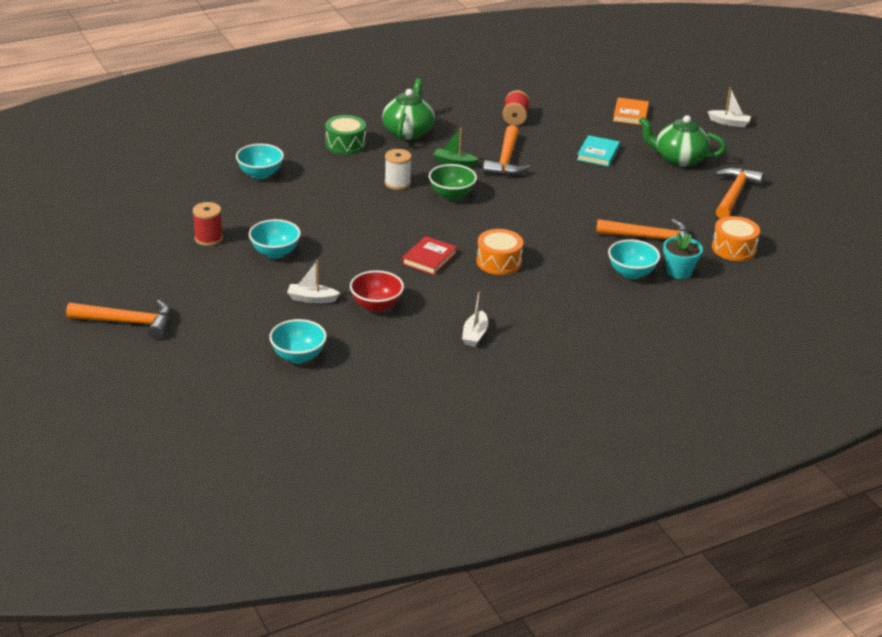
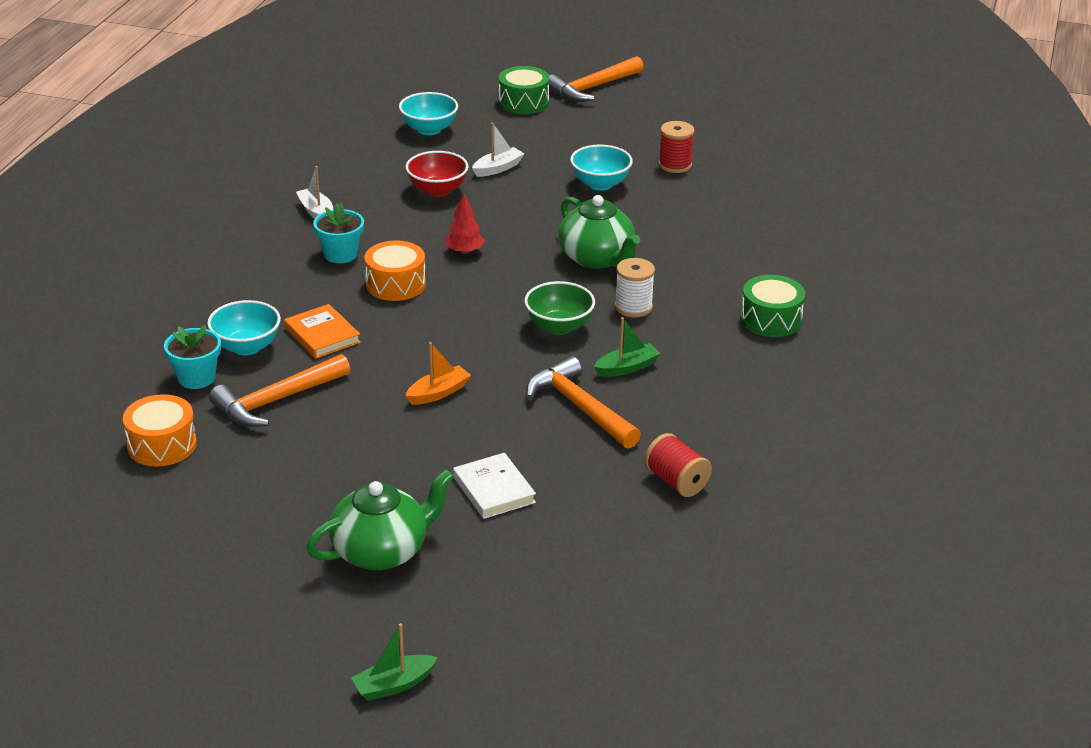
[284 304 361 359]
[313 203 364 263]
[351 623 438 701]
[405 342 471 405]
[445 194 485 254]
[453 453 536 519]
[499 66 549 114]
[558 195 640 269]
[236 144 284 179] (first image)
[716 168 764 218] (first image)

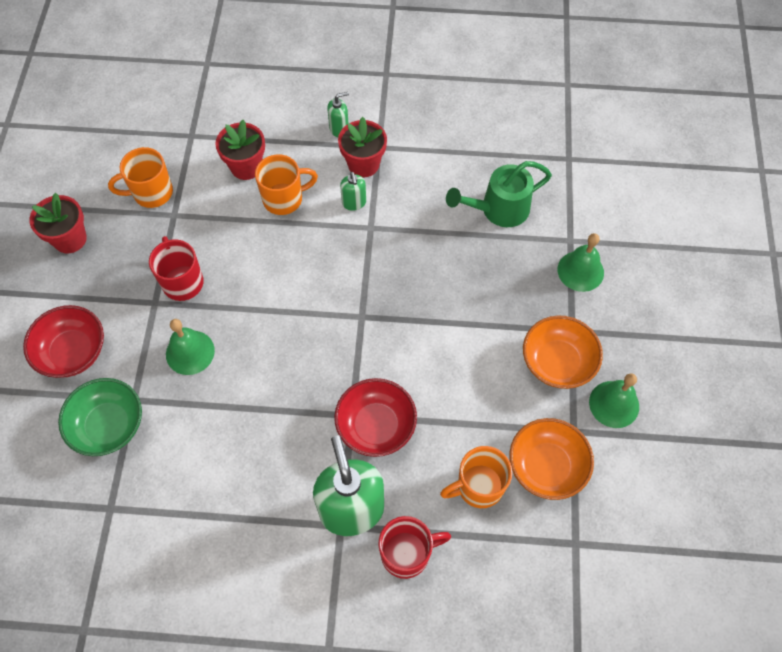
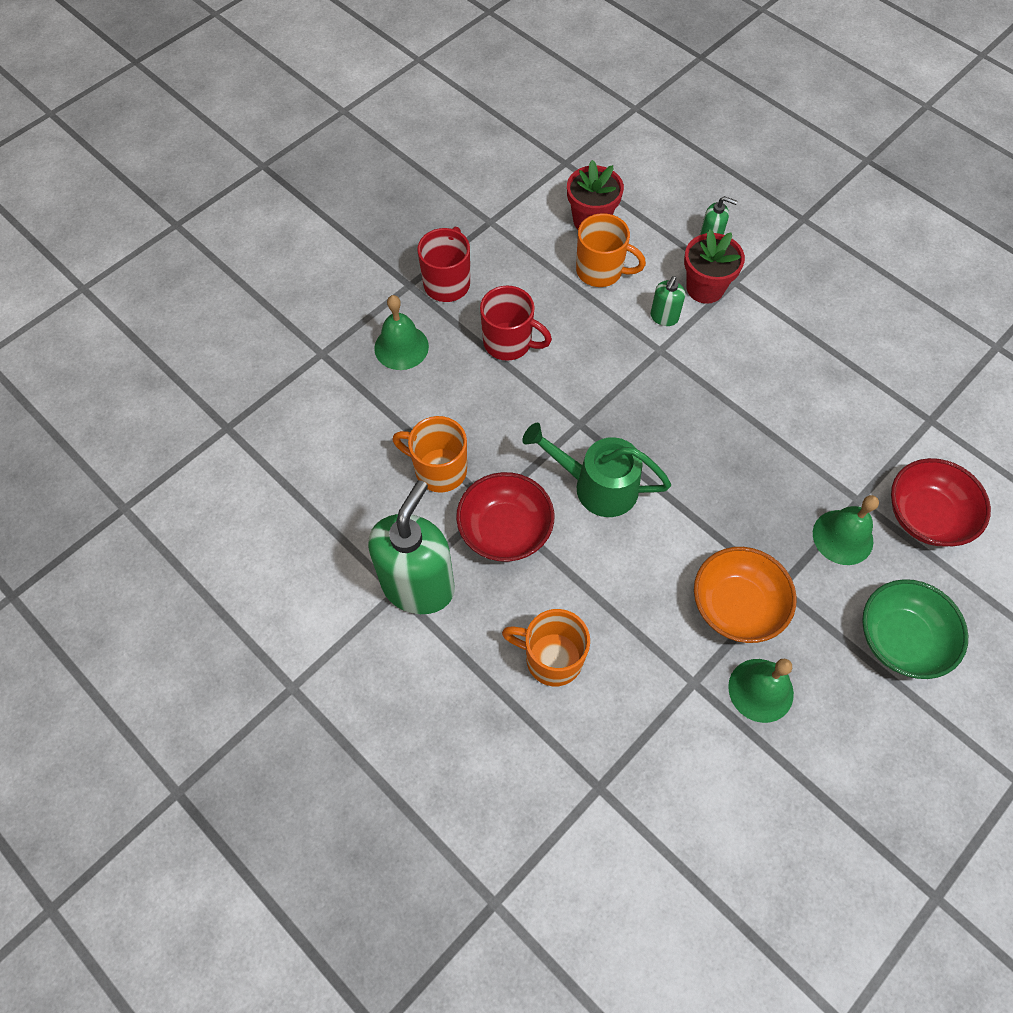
[392 416 467 493]
[480 286 552 361]
[522 423 671 517]
[862 579 968 679]
[891 458 991 547]
[30 193 87 253] (first image)
[509 418 594 500] (first image)

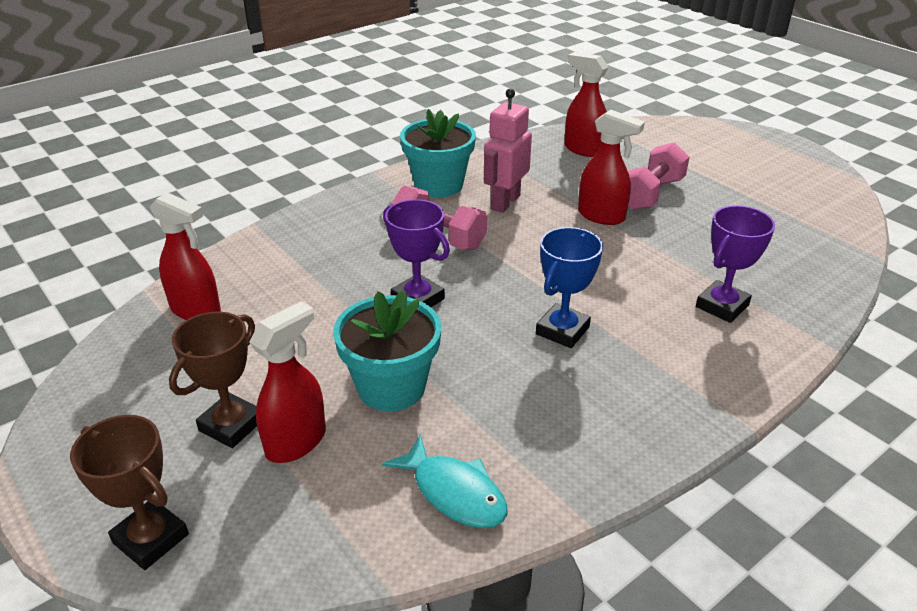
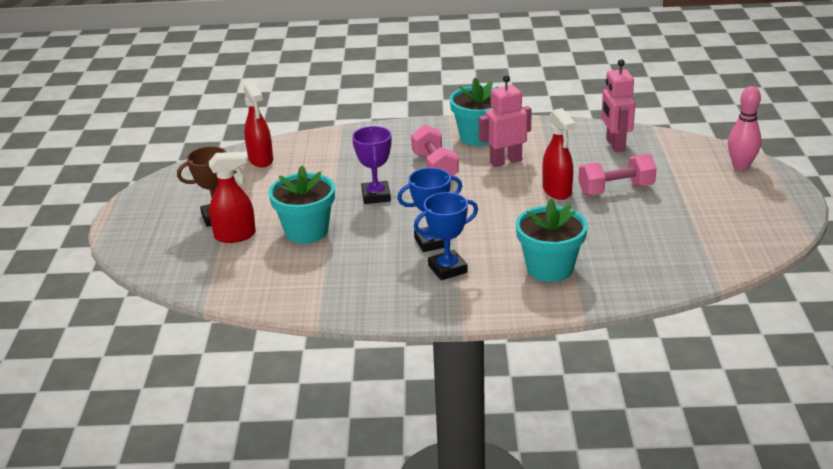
[414 192 478 280]
[516 199 588 282]
[601 59 635 152]
[728 86 761 170]
[70 415 189 570] (first image)
[382 434 508 528] (first image)

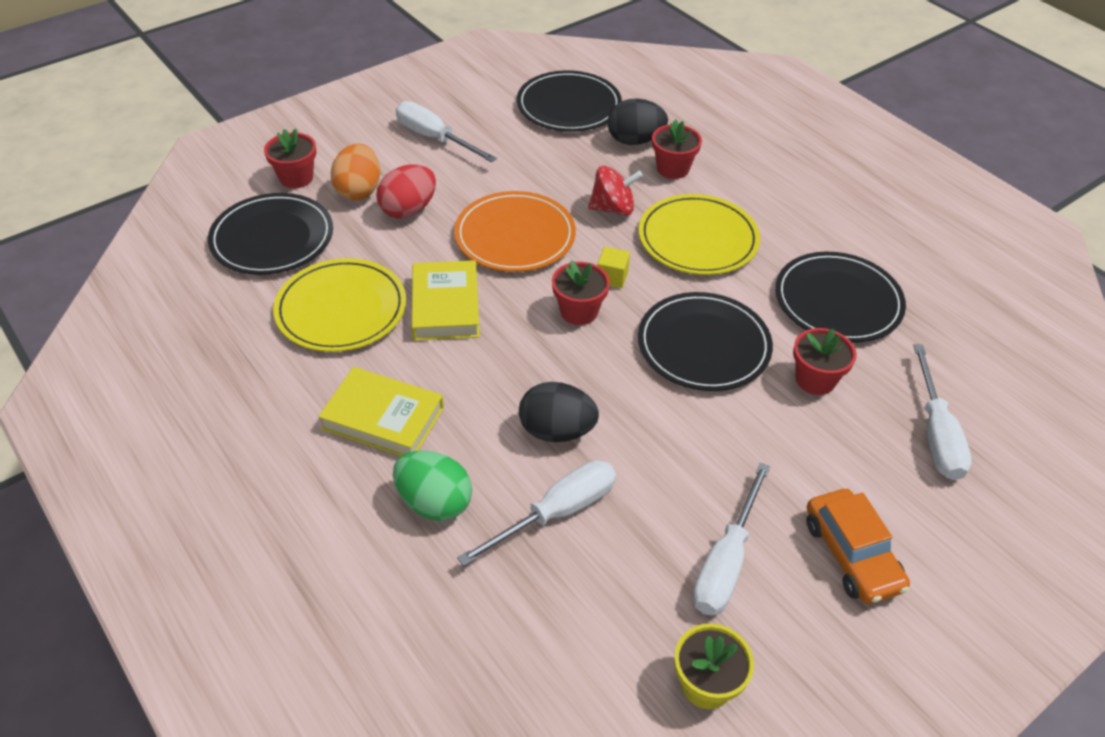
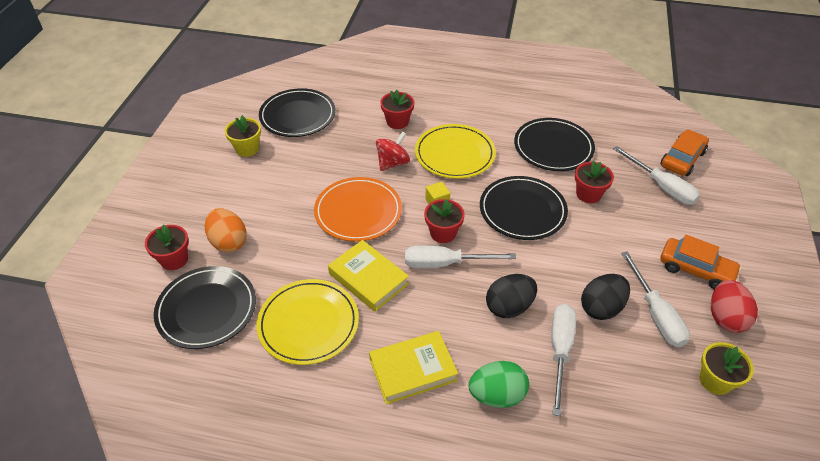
[225 115 261 157]
[405 246 516 268]
[581 274 630 320]
[661 130 709 176]
[711 280 758 333]

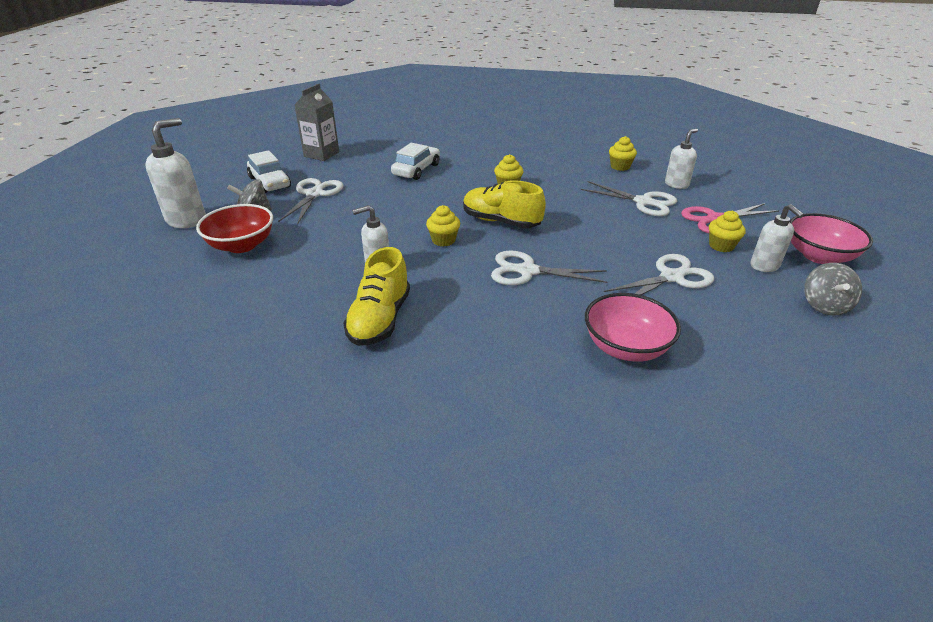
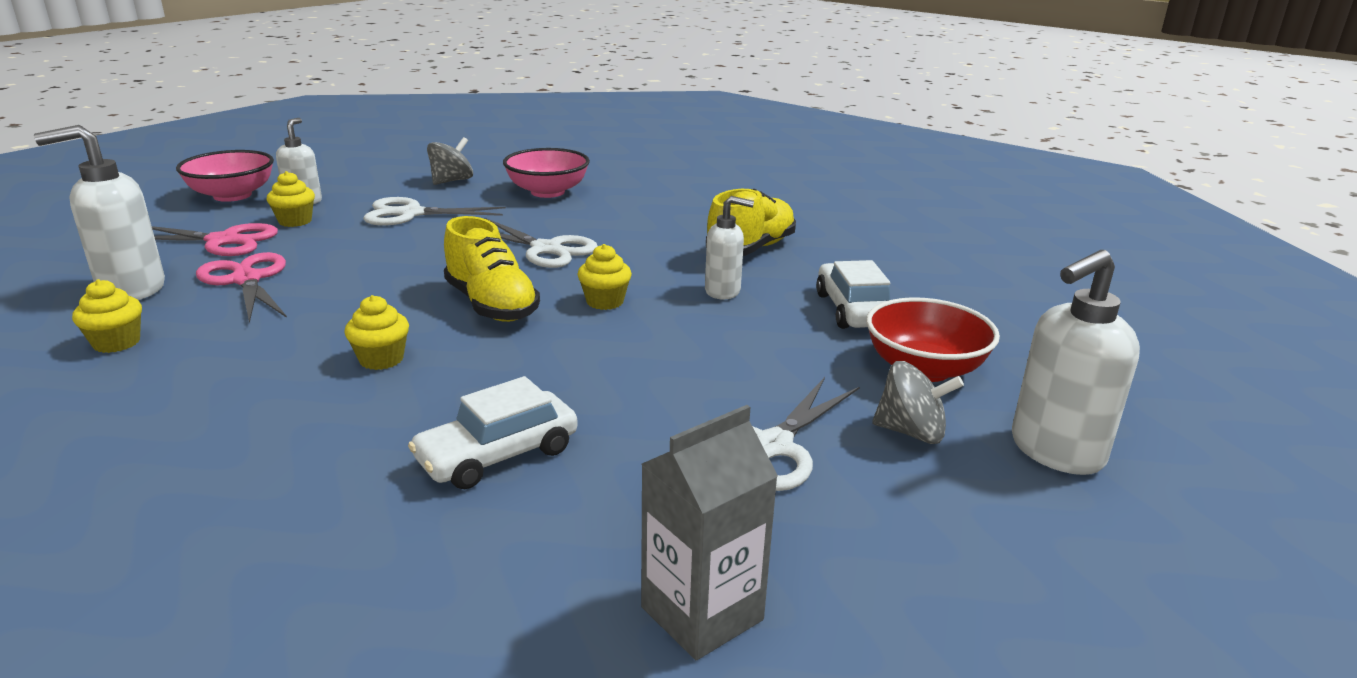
[34 125 165 300]
[196 252 287 323]
[427 137 473 185]
[816 260 890 329]

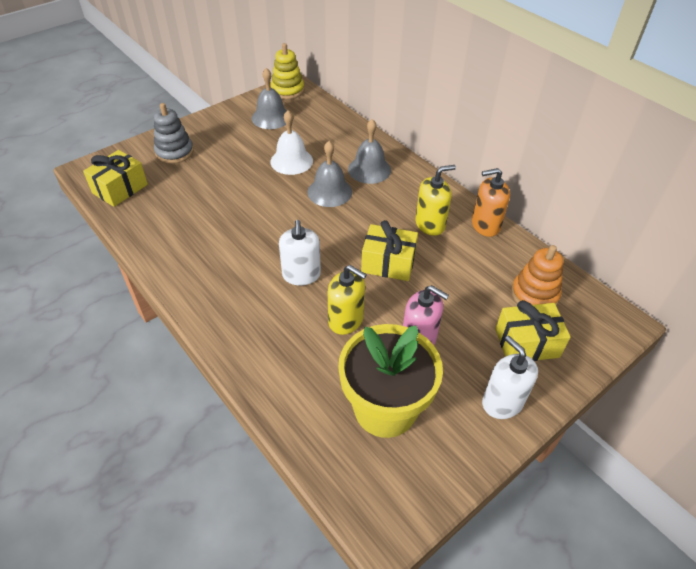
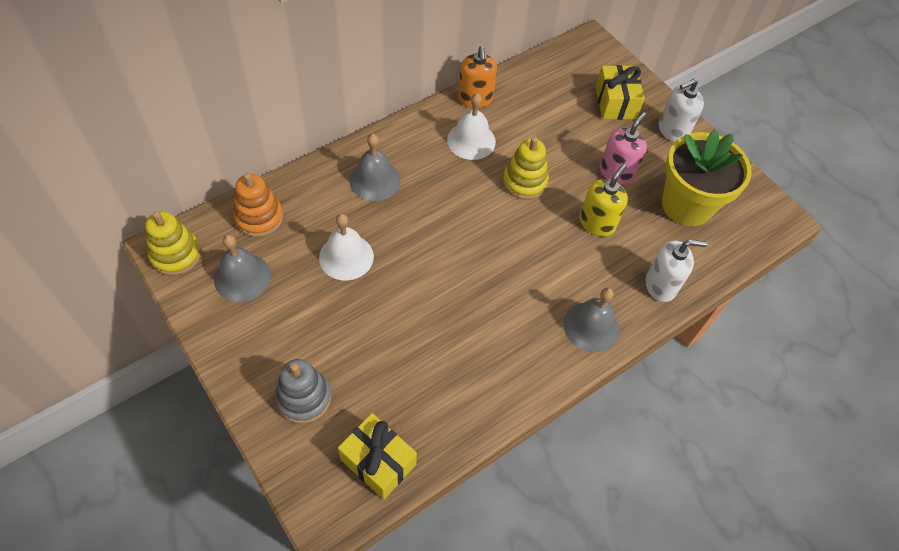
[233 173 283 237]
[447 93 496 160]
[503 137 549 200]
[563 288 619 352]
[646 240 707 302]

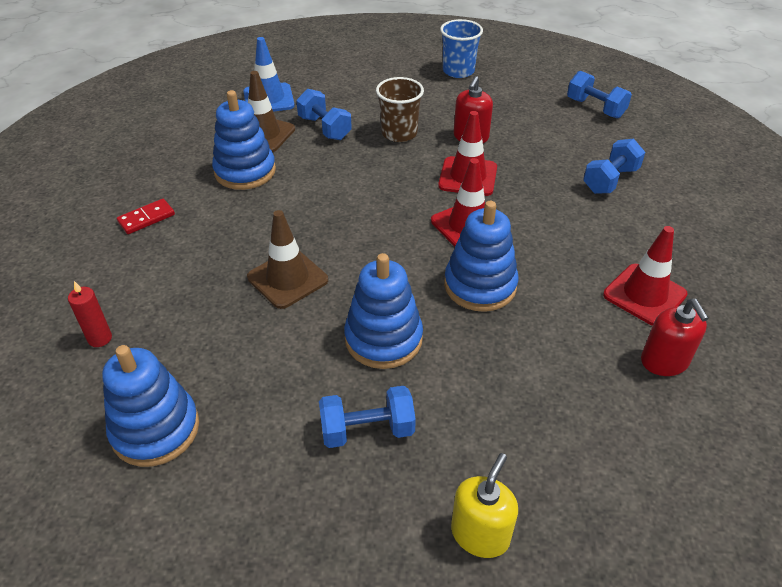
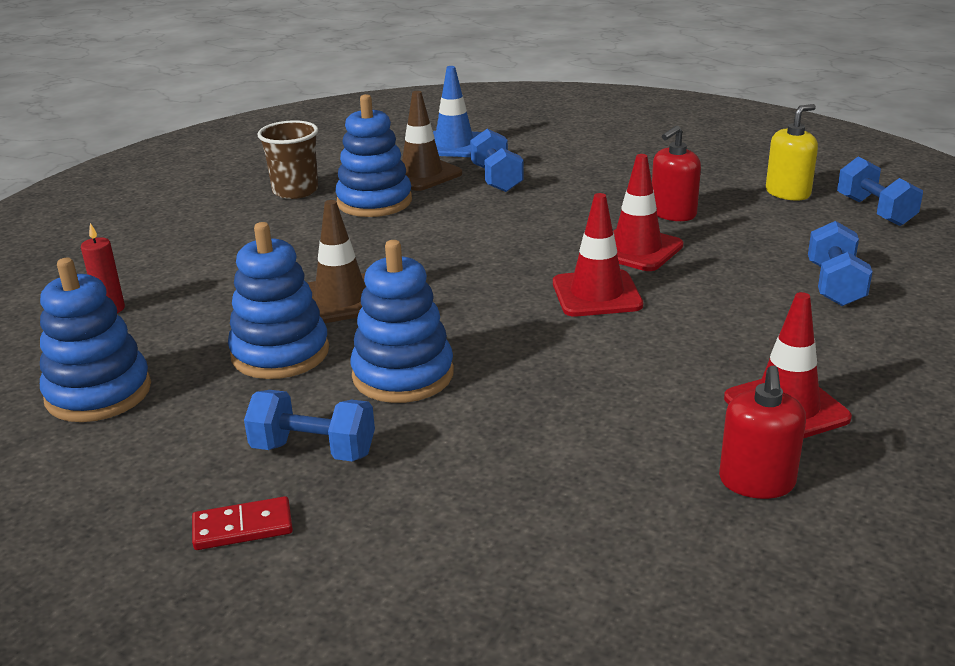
[192 496 293 550]
[228 222 329 379]
[257 120 318 199]
[766 104 818 201]
[808 221 873 306]
[440 19 483 78] (first image)

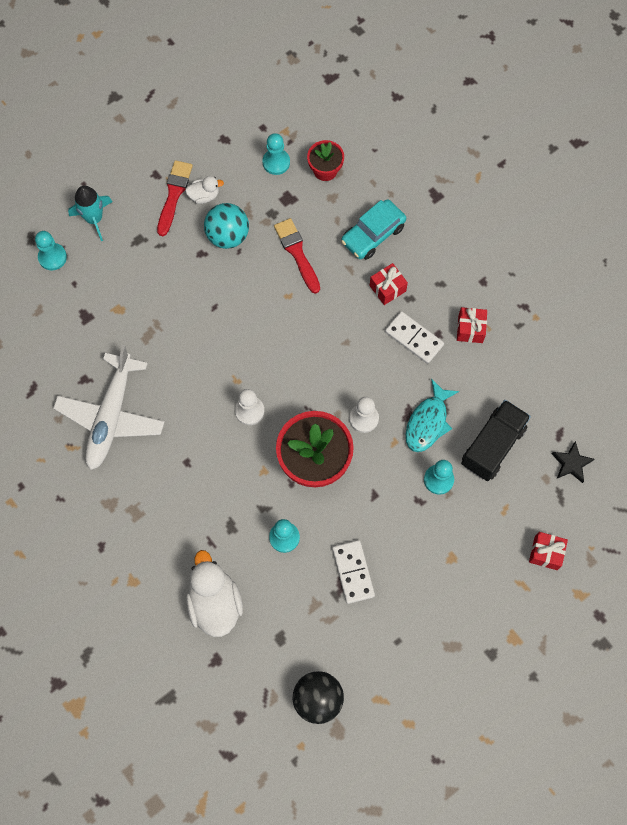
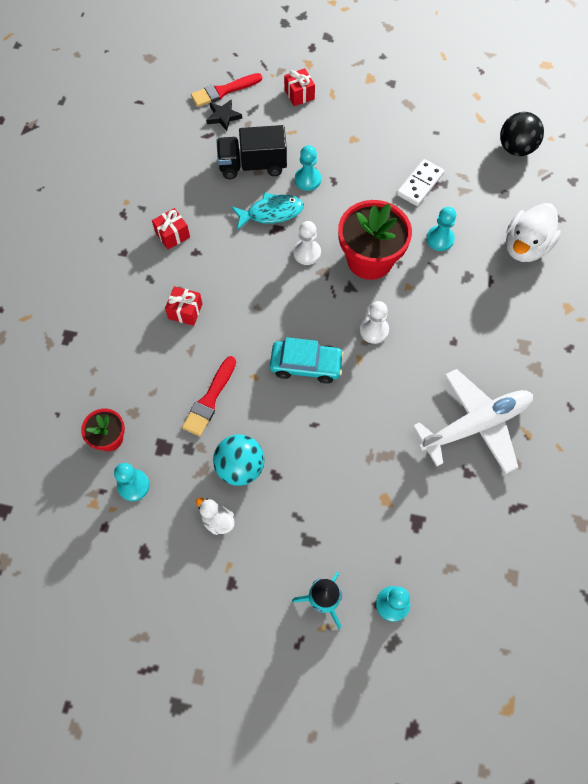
[191 73 262 107]
[270 337 344 384]
[385 311 444 364] (first image)

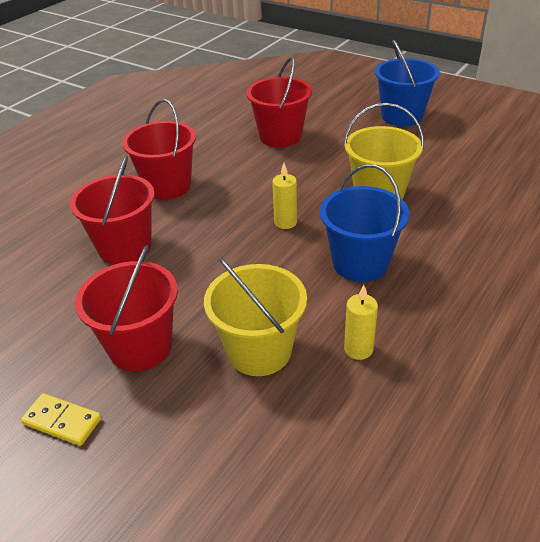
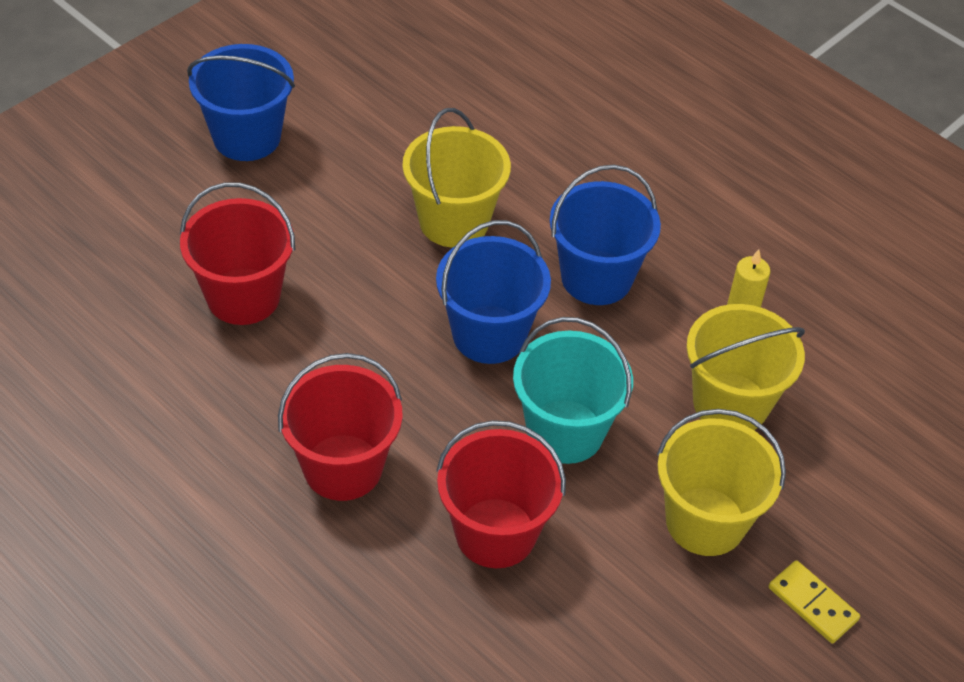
[436 220 551 364]
[513 317 633 464]
[657 409 786 556]
[769 560 860 643]

